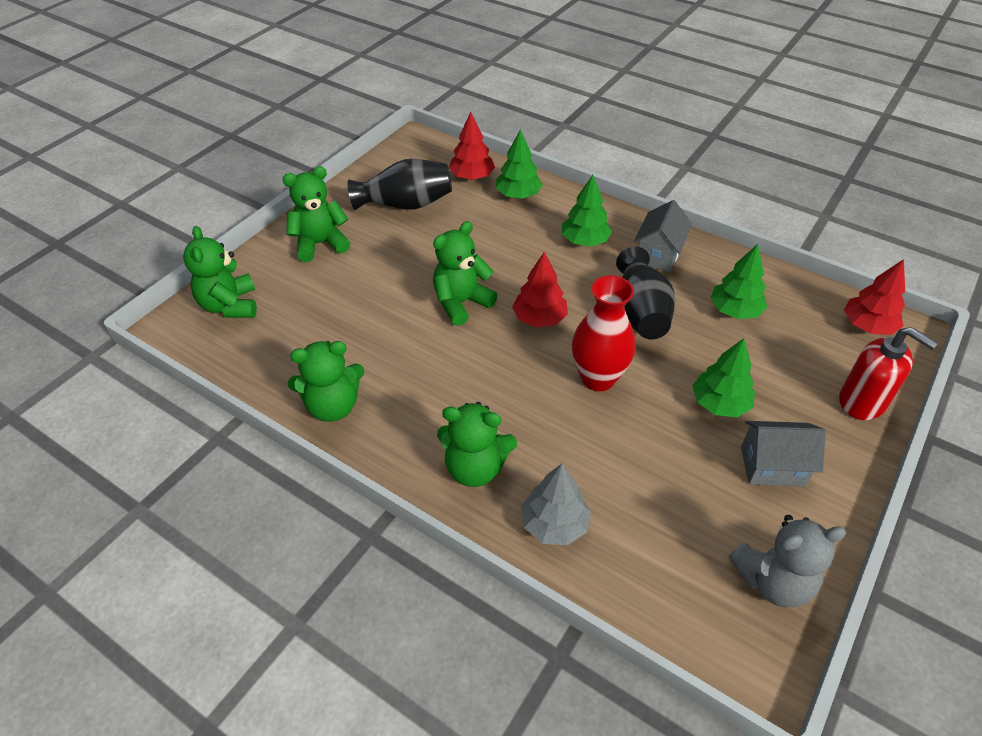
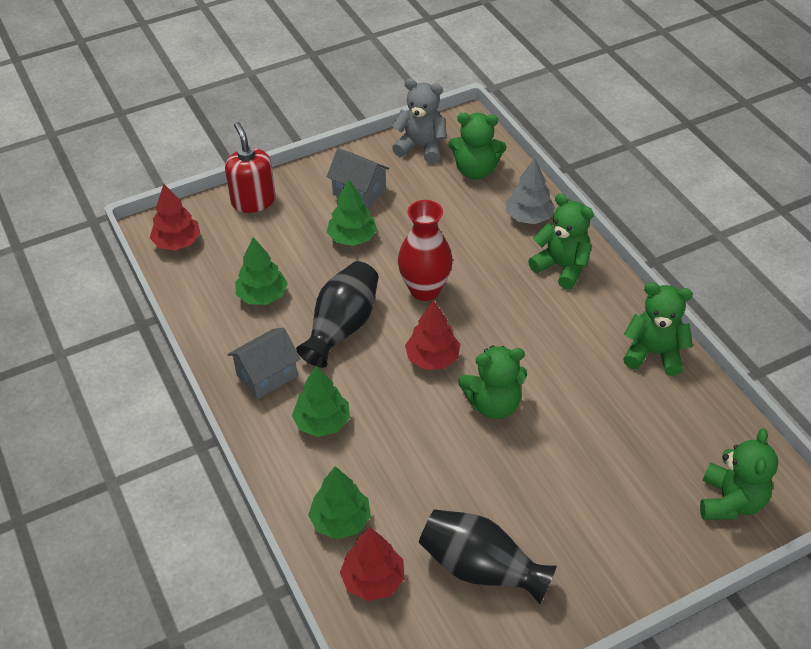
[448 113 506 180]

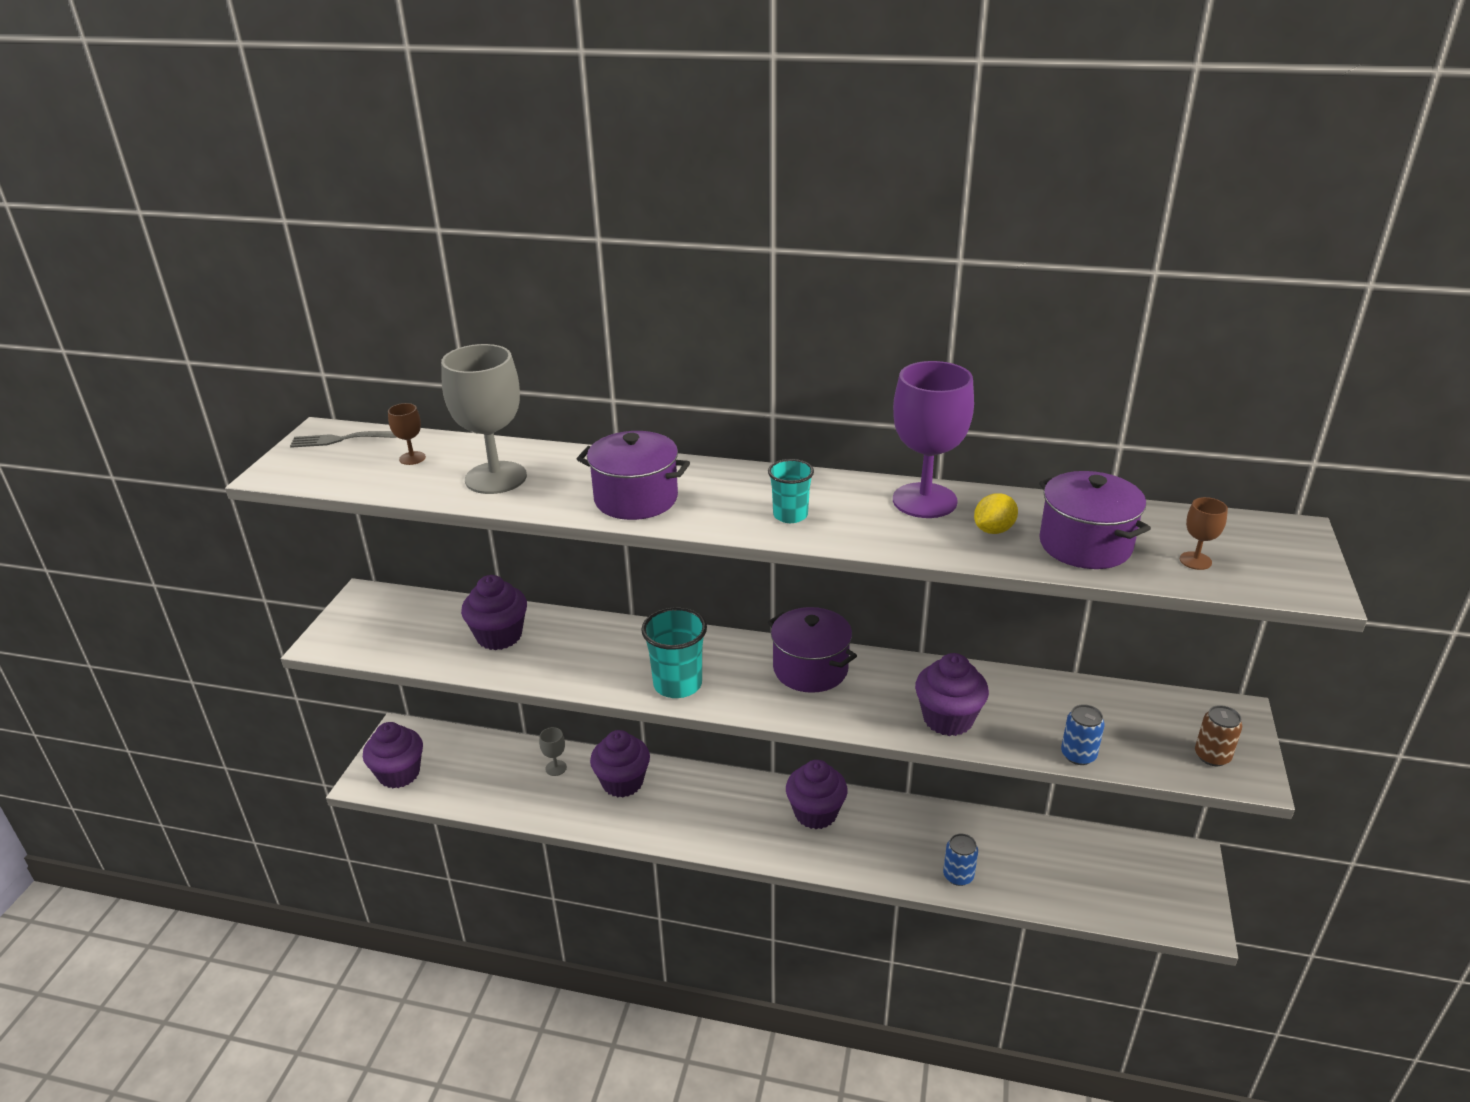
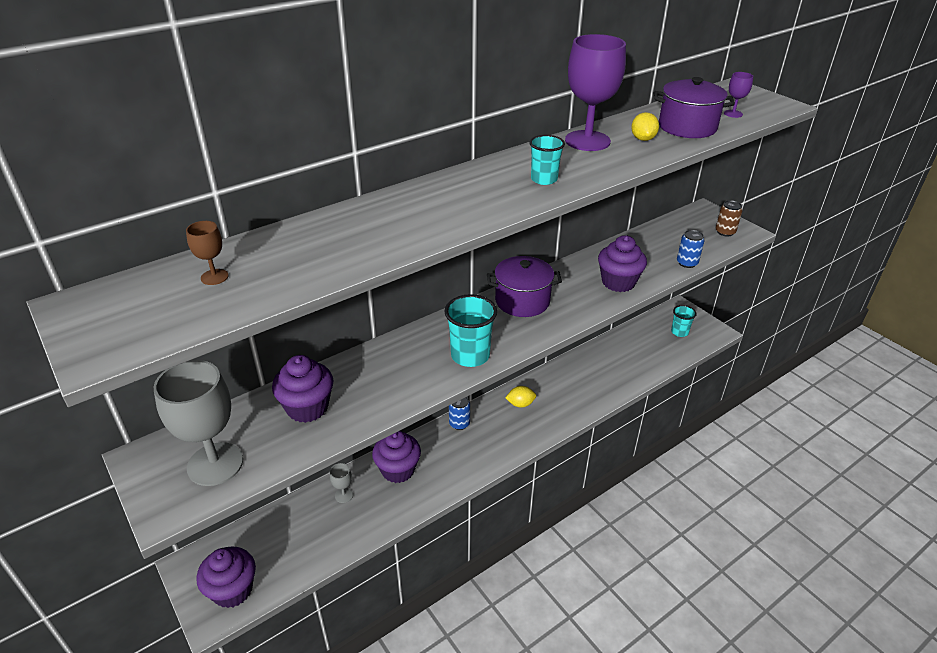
[154 360 243 486]
[449 397 470 430]
[505 386 536 408]
[671 305 697 337]
[724 72 753 118]
[290 431 397 448] (first image)
[577 431 690 520] (first image)

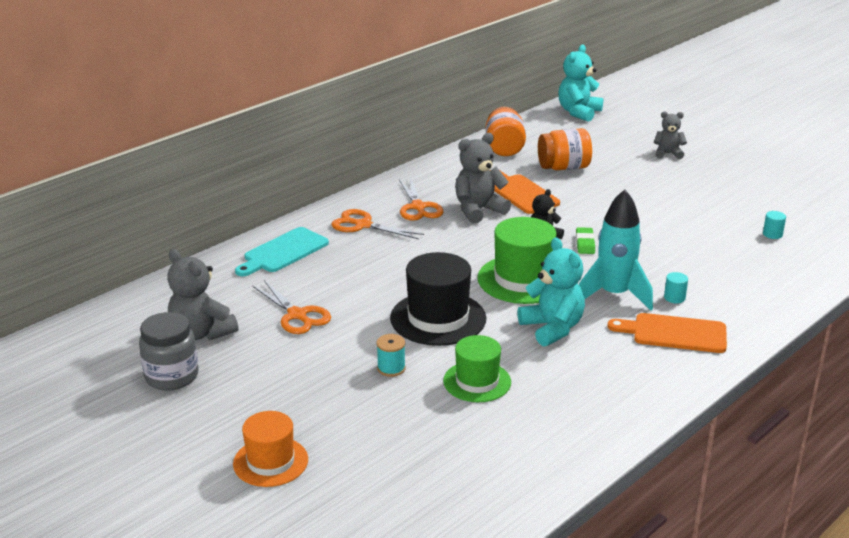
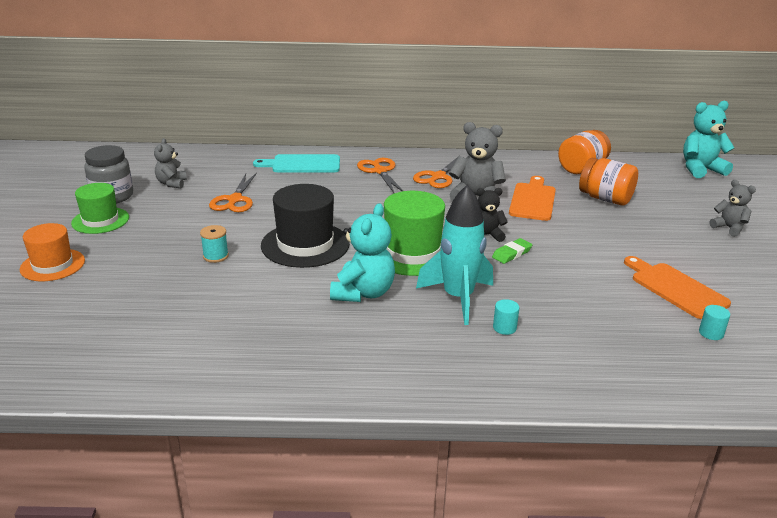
[71 183 129 234]
[154 138 187 188]
[624 256 731 319]

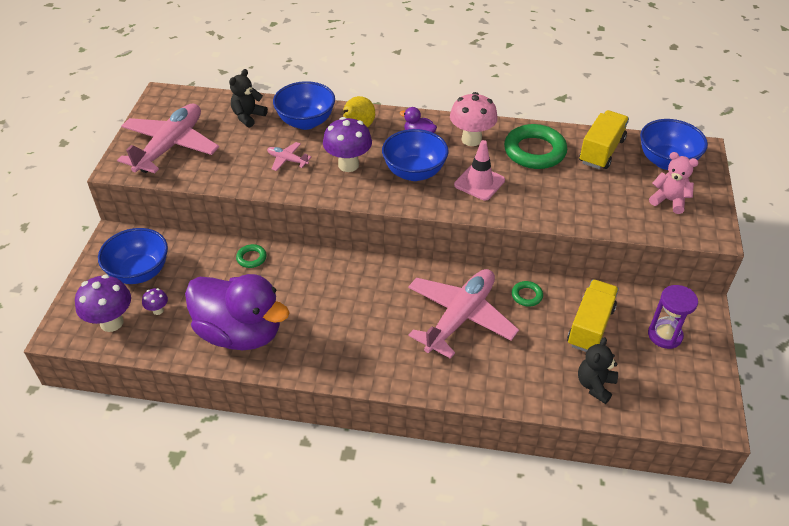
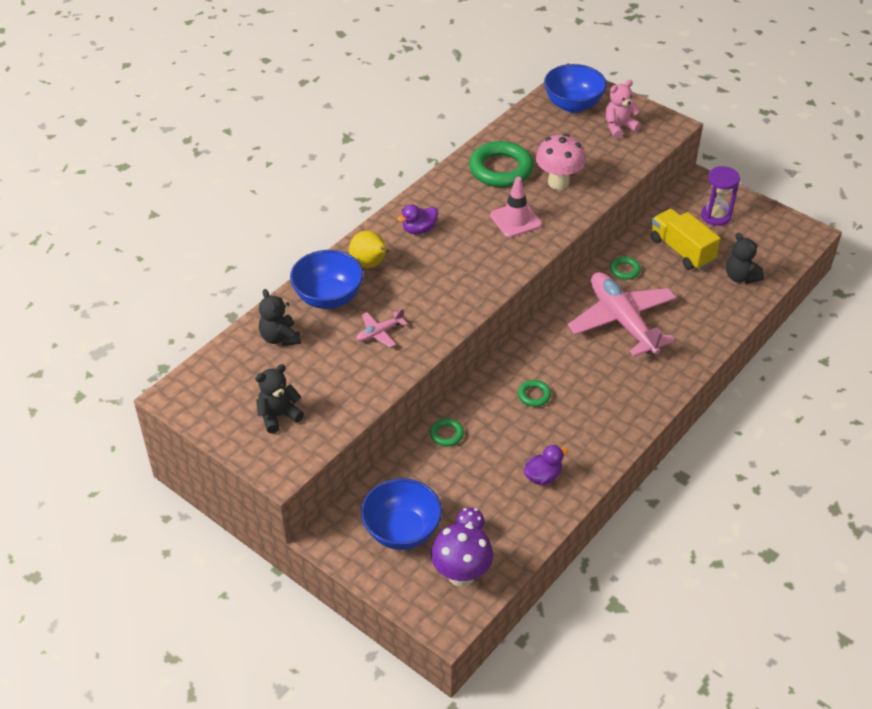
[255 364 304 434]
[518 380 551 407]
[524 445 568 485]
[536 134 586 190]
[323 117 372 172] (first image)
[382 129 448 181] (first image)
[579 110 629 169] (first image)

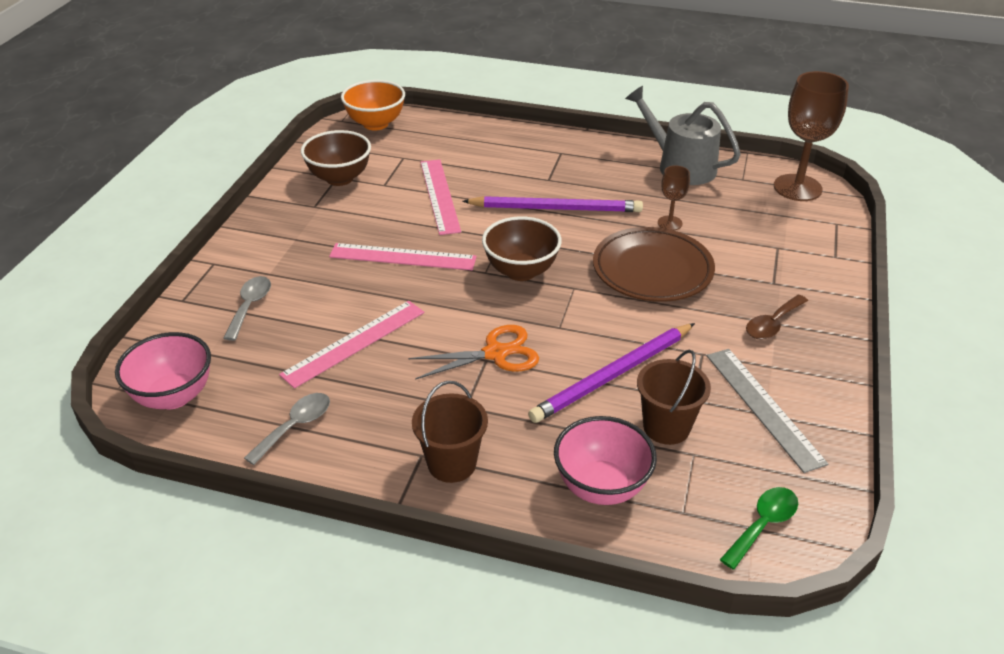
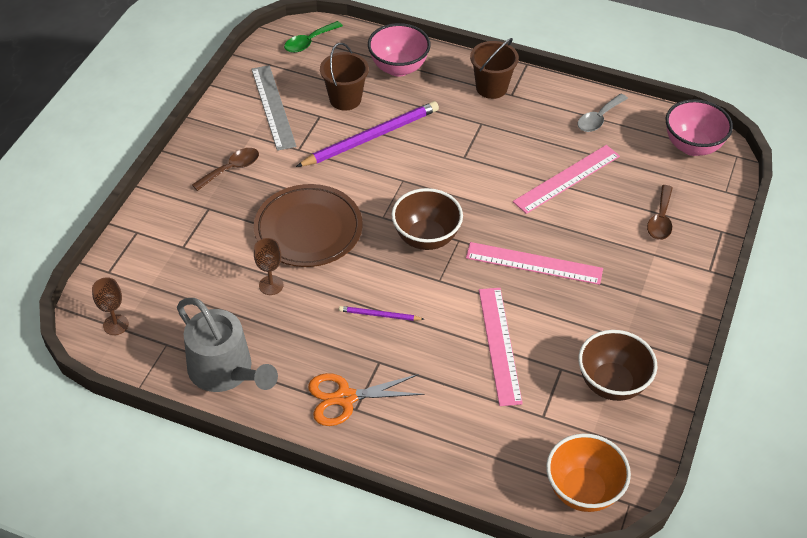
[92 277 129 335]
[308 373 424 426]
[339 306 425 321]
[647 185 673 240]

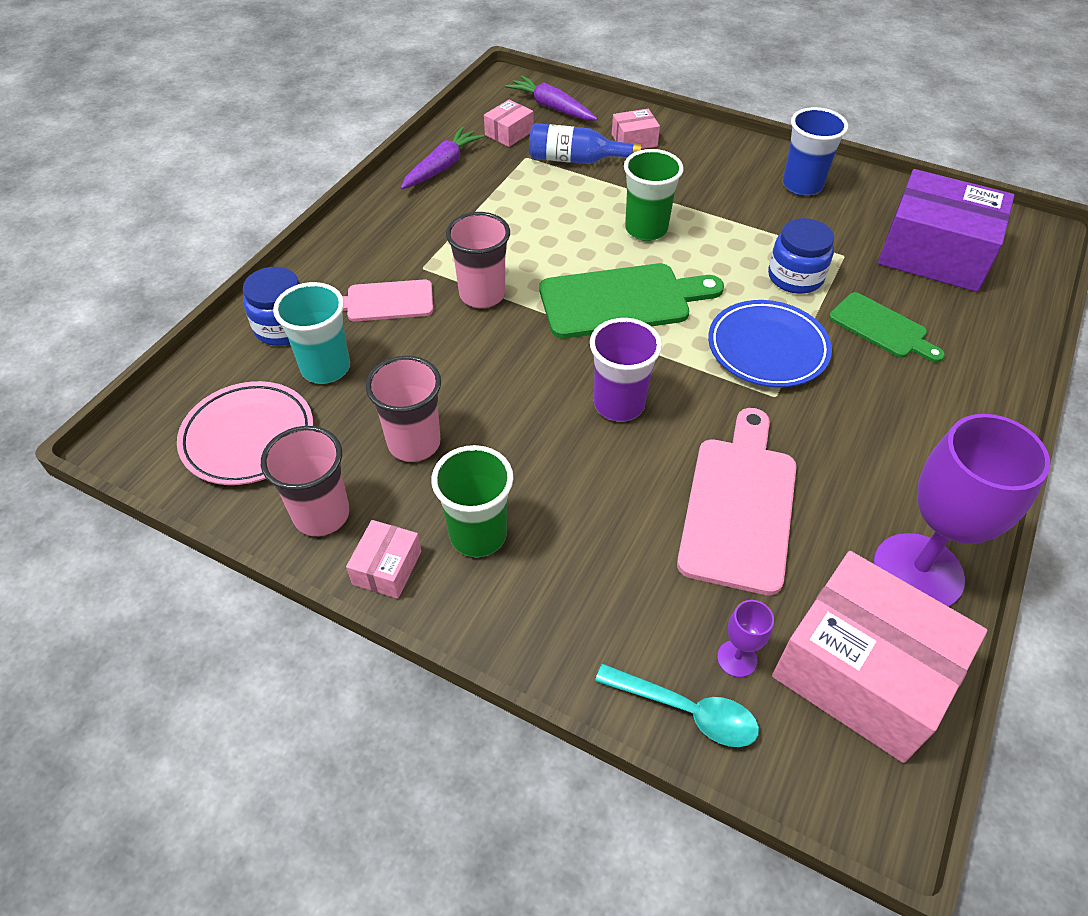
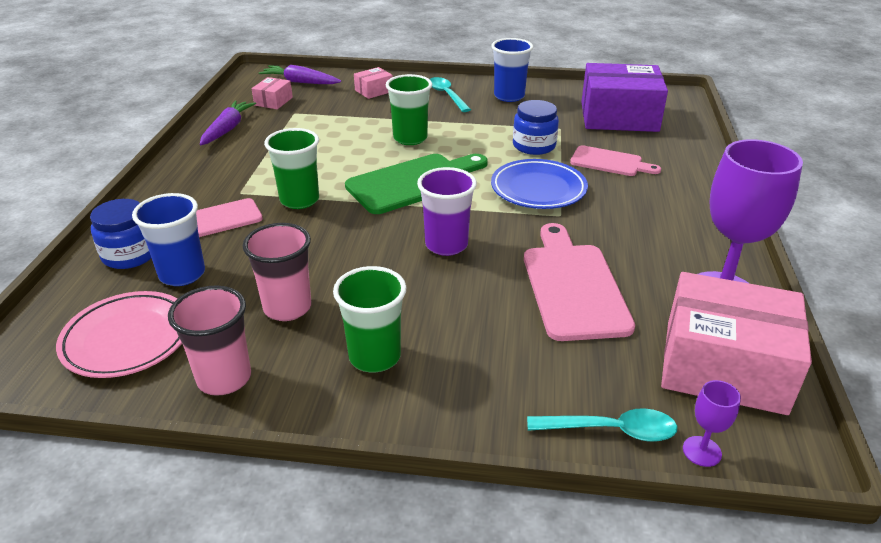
[132 193 205 286]
[264 128 319 209]
[430 77 471 112]
[570 145 661 176]
[683 380 741 467]
[346 520 421 599] (first image)
[529 123 642 164] (first image)

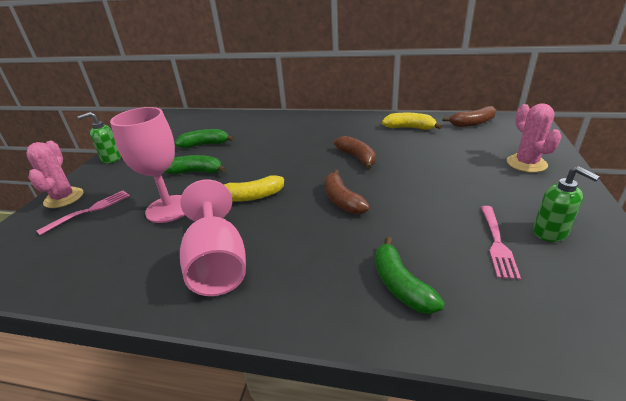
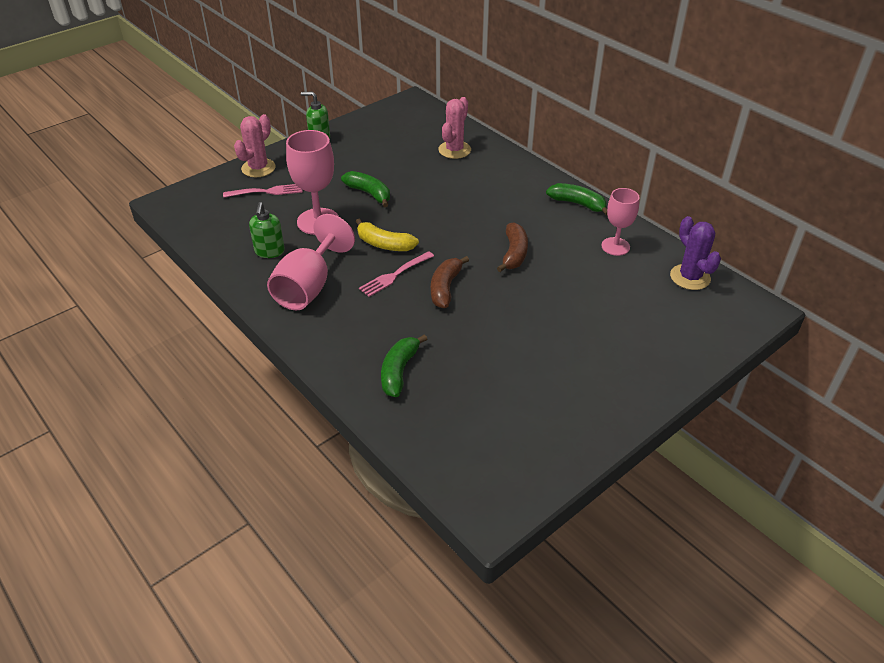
[249 202 285 258]
[359 251 434 297]
[438 97 471 159]
[546 183 607 216]
[601 188 639 256]
[670 216 721 290]

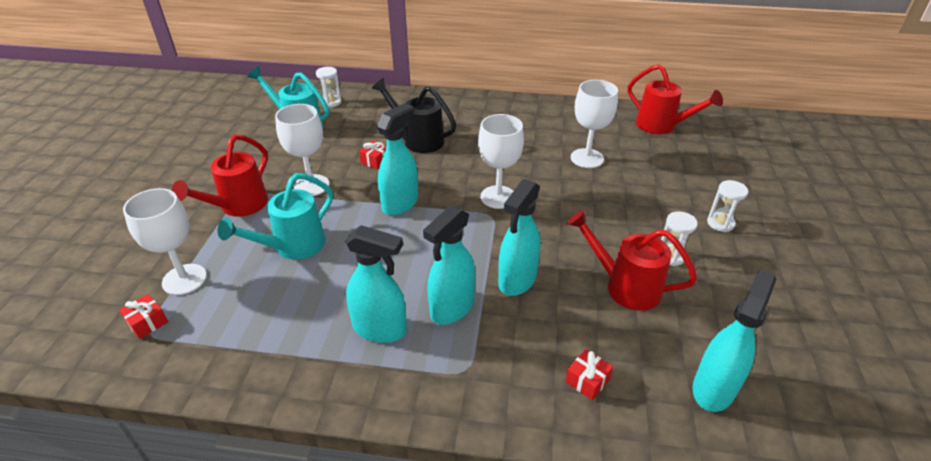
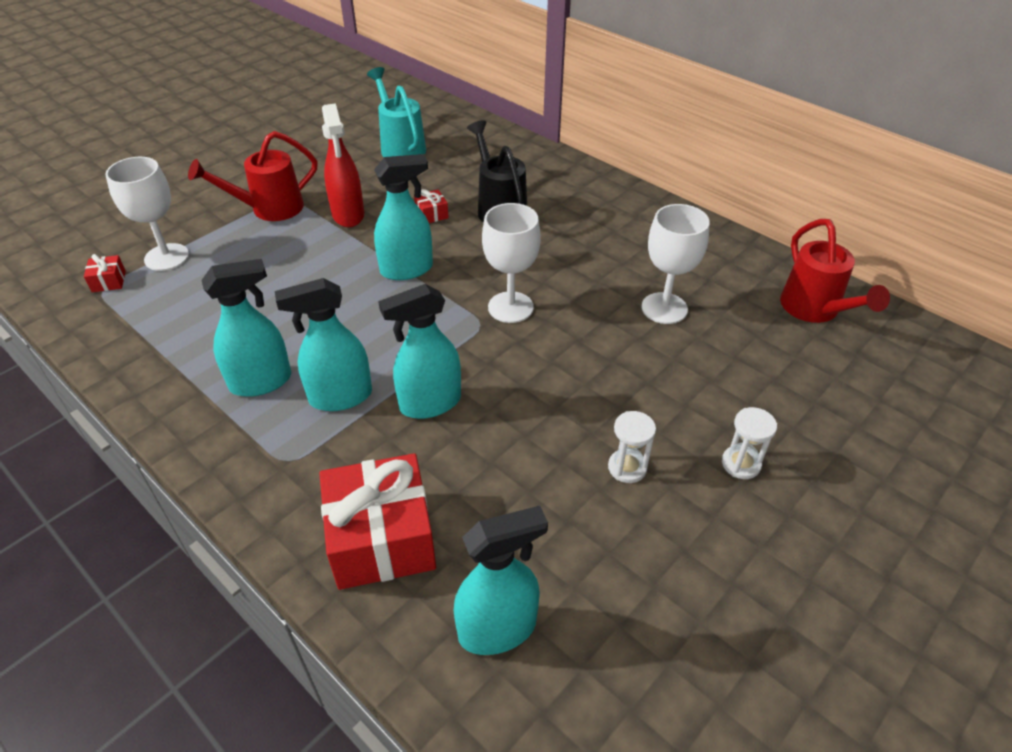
[202 259 291 397]
[319 453 436 590]
[322 103 364 227]
[218 173 333 260] (first image)
[316 67 342 107] (first image)
[567 210 697 311] (first image)

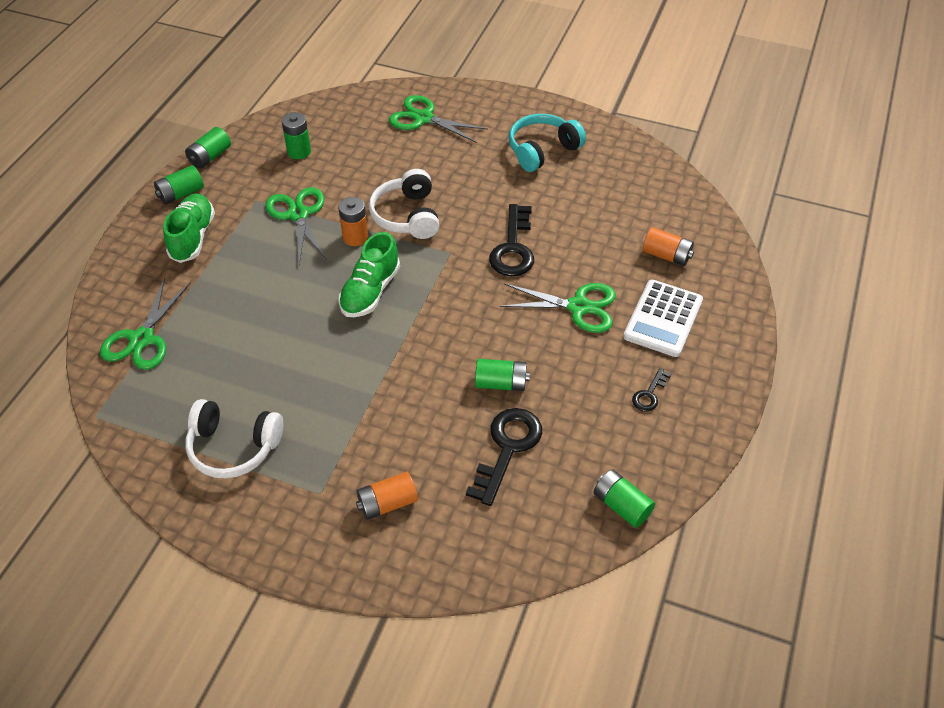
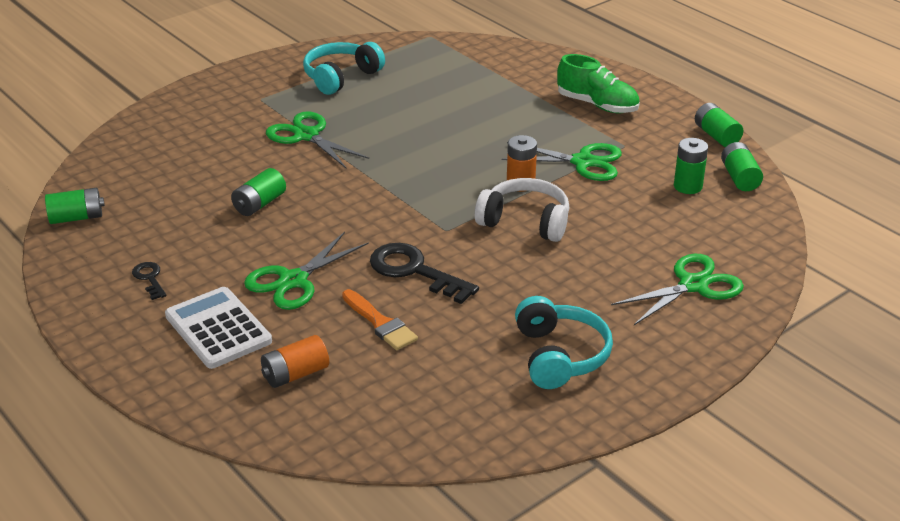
[266 111 369 168]
[303 42 385 95]
[342 289 418 350]
[721 142 763 191]
[339 232 400 317] (first image)
[356 472 418 520] (first image)
[466 408 542 506] (first image)

